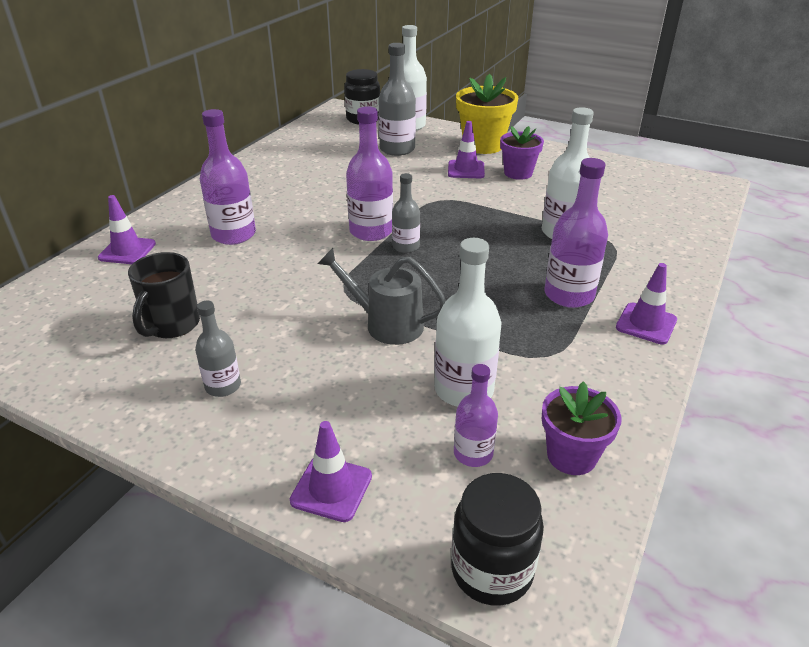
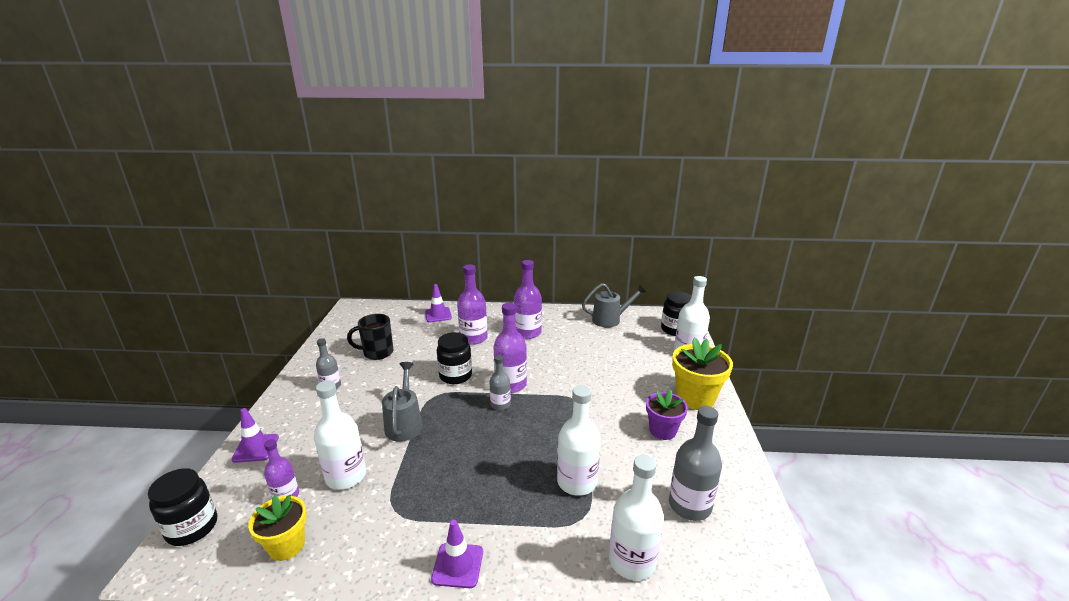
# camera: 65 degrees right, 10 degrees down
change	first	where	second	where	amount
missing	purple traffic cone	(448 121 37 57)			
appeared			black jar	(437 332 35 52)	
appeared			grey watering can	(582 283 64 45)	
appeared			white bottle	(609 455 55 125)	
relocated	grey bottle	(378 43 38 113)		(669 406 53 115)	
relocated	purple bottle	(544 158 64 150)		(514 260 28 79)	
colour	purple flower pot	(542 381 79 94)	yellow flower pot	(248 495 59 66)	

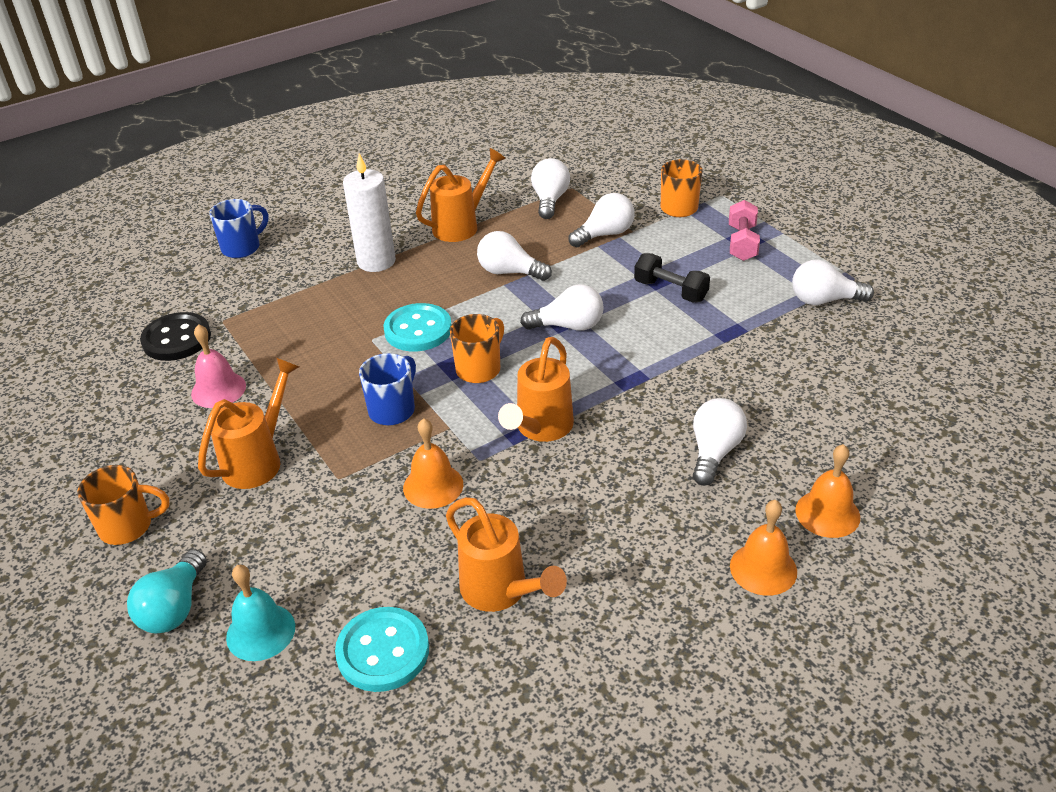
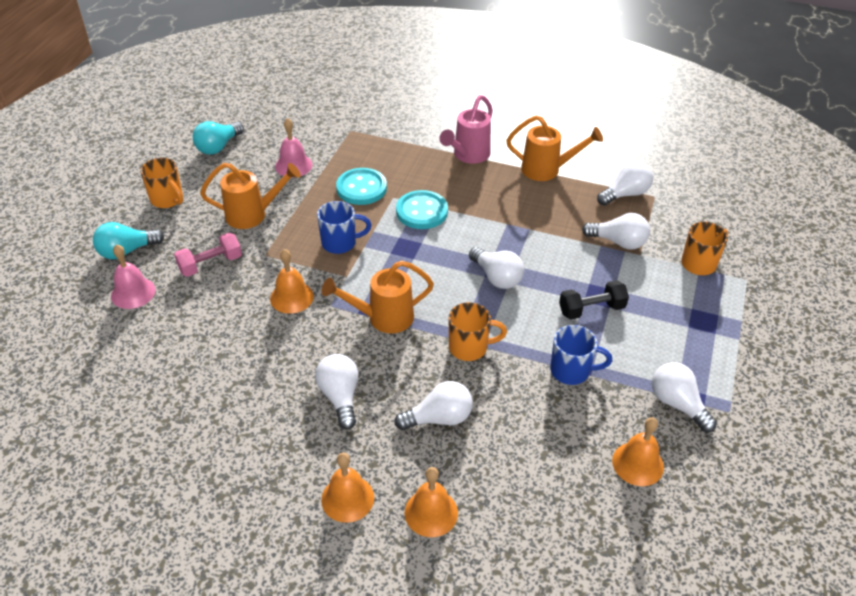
# camera: 50 degrees right, 5 degrees up
change	first	where	second	where	amount
missing	black button	(140 312 71 49)			
missing	orange watering can	(446 497 121 115)			
appeared			turquoise light bulb	(193 121 51 34)	
appeared			orange bell	(612 417 52 69)	
relocated	blue mug	(209 199 59 59)		(550 325 62 60)	
relocated	turquoise button	(335 607 94 85)		(336 168 51 37)	
relocated	orange mug	(450 314 54 69)		(449 302 58 59)	
relocated	white light bulb	(477 231 75 50)		(315 354 43 75)	
relocated	pink dumbbell	(729 200 31 61)		(174 233 68 44)	
exchanged	white candle	(343 153 53 119)	pink watering can	(440 95 53 69)	
colour	turquoise bell	(226 565 69 96)	pink bell	(111 244 45 65)	
spun	black dumbbell	(634 253 76 49)		(559 280 70 40)	75 degrees clockwise

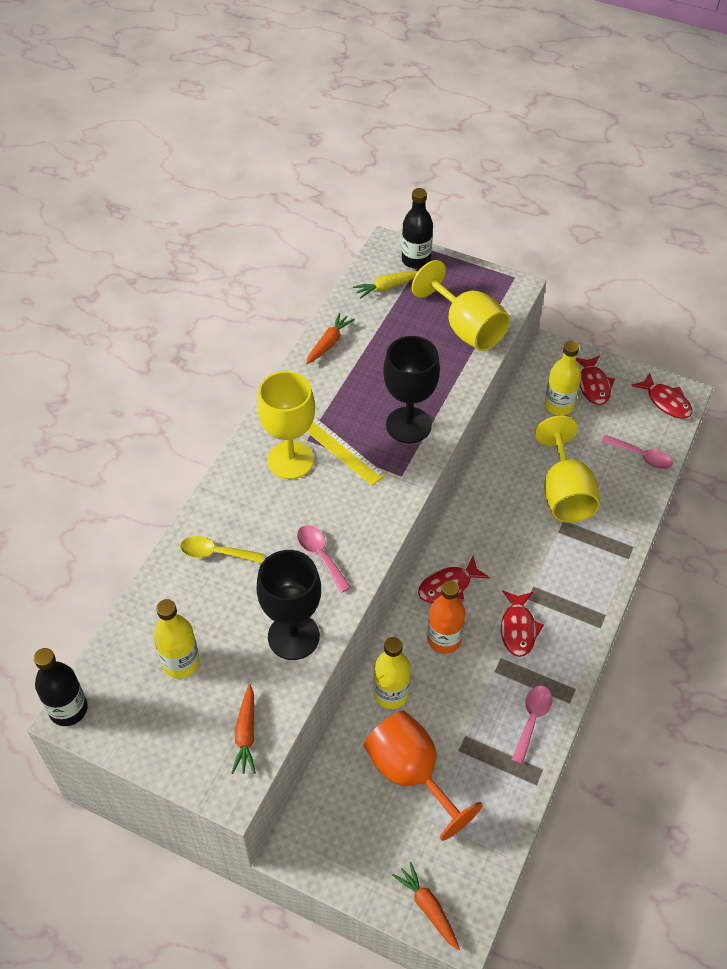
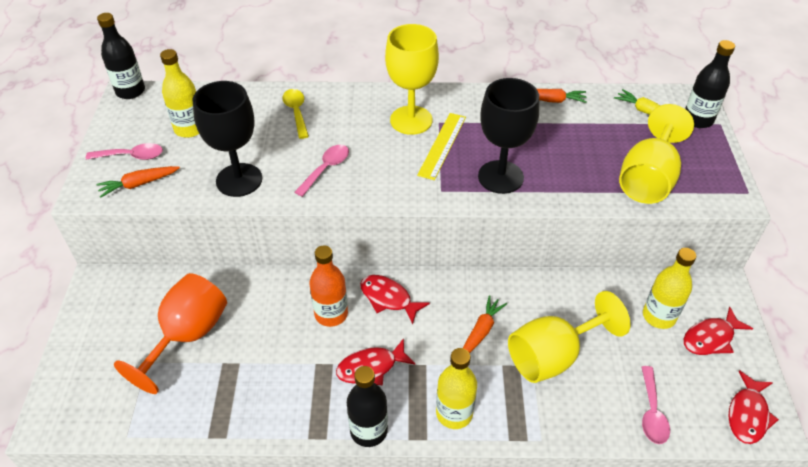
# camera: 65 degrees right, 5 degrees down
change	first	where	second	where	amount
appeared			black bottle	(347 366 41 81)	
relocated	yellow bottle	(373 637 38 72)		(436 348 41 81)	
relocated	orange carrot	(392 862 68 88)		(463 295 44 58)	
relocated	pink spoon	(512 686 40 78)		(86 143 77 17)	

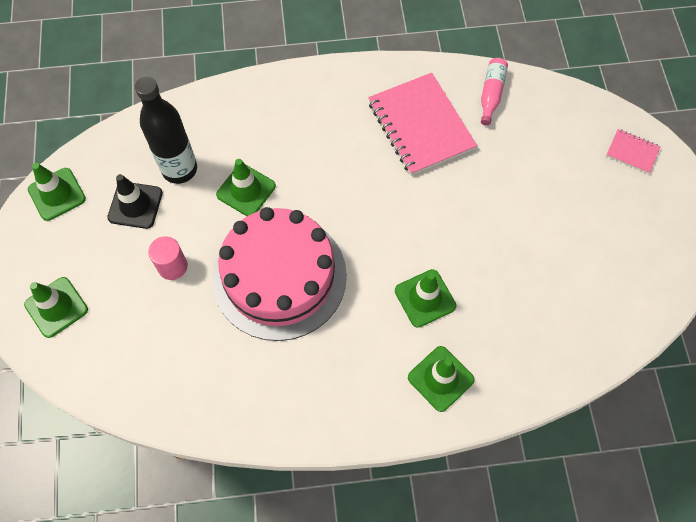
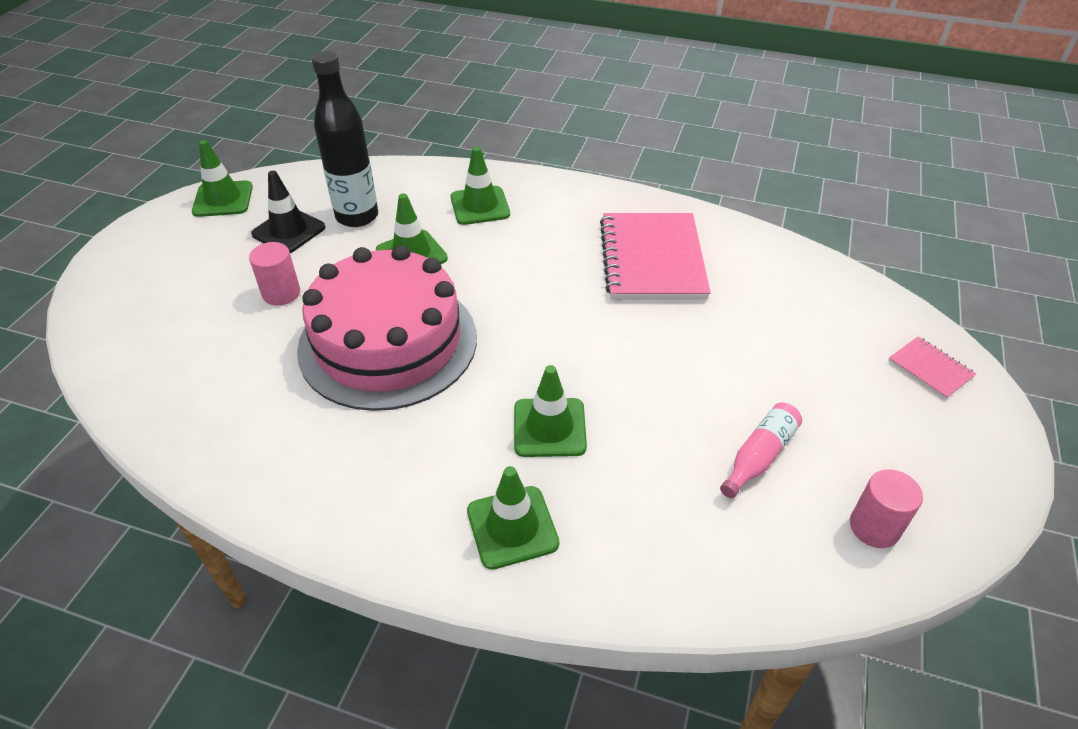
# camera: 25 degrees right, 20 degrees down
change	first	where	second	where	amount
appeared			pink cylinder	(850 469 73 79)	
relocated	green traffic cone	(24 277 64 61)		(451 146 59 79)	
relocated	pink bottle	(481 58 27 68)		(720 403 82 95)	

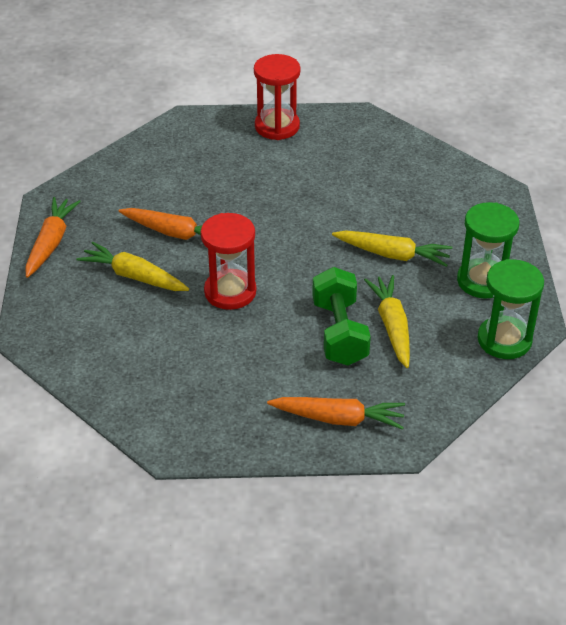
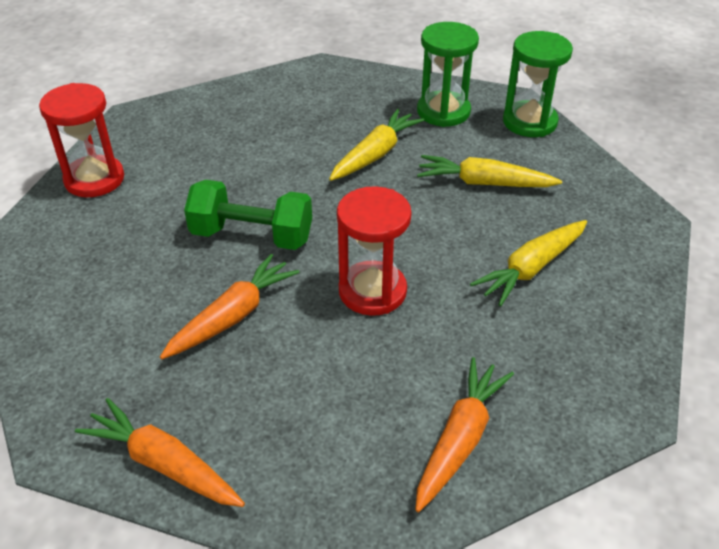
# camera: 70 degrees left, 0 degrees up
change	first	where	second	where	amount
relocated	yellow carrot	(77 242 112 49)		(470 220 117 87)	
relocated	orange carrot	(267 397 138 33)		(415 357 99 155)	
relocated	green dumbbell	(312 267 59 98)		(184 180 128 70)	

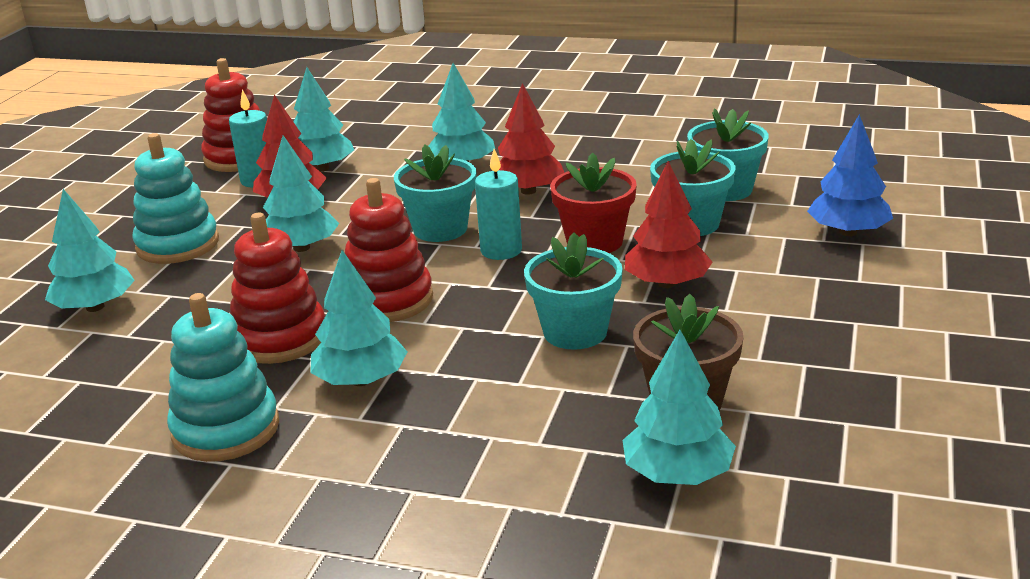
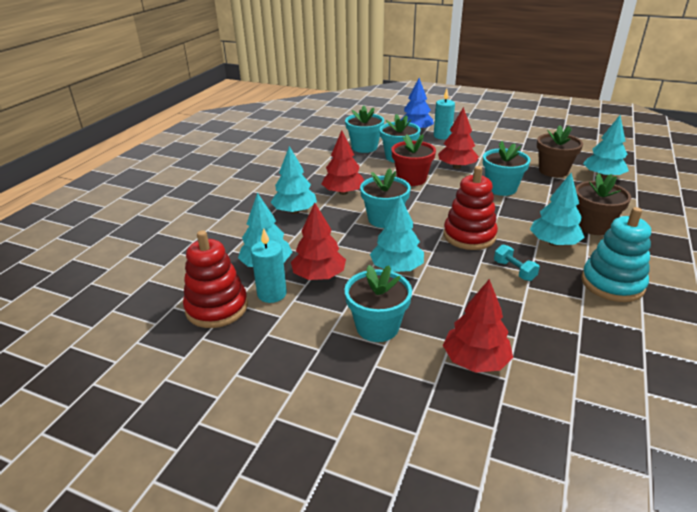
# camera: 85 degrees left, 5 degrees up
change	first	where	second	where	amount
appeared			brown flower pot	(575 173 56 62)	
relocated	turquoise candle	(475 149 47 111)		(434 89 21 51)	
exchanged	turquoise stacking toy	(132 133 87 131)	turquoise flower pot	(345 265 67 77)	
exchanged	red stacking toy	(230 213 95 151)	turquoise dumbbell	(494 244 46 37)	
colour	turquoise tree	(45 189 90 123)	red tree	(443 279 70 94)	

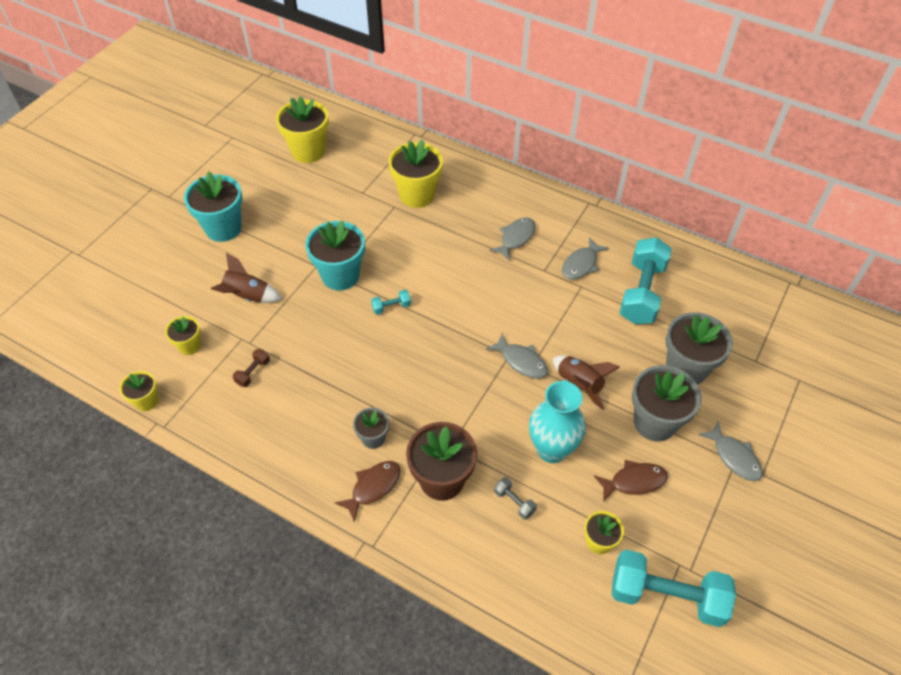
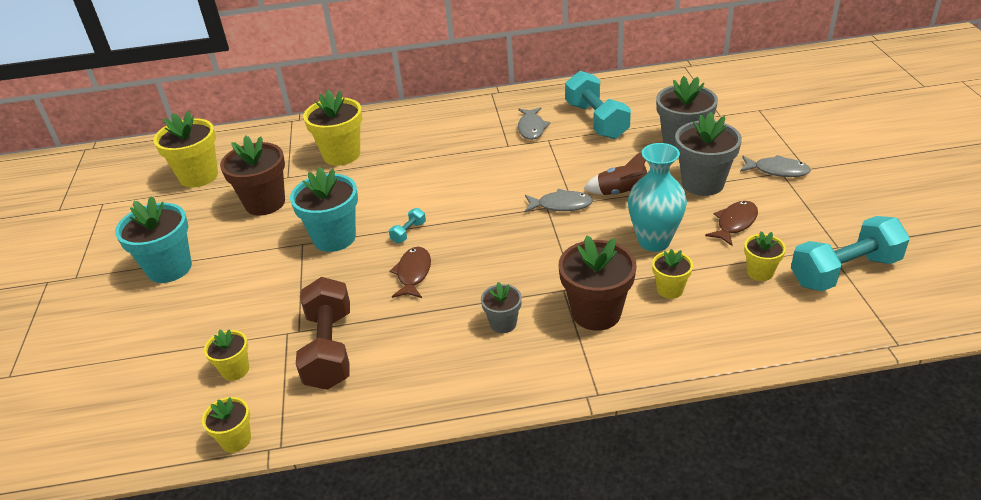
# camera: 35 degrees left, 15 degrees down
change	first	where	second	where	amount
missing	brown rocket	(211 253 71 50)			
missing	grey fish	(489 217 46 44)			
appeared			brown flower pot	(220 136 65 79)	
relocated	brown fish	(334 461 66 61)		(389 247 42 51)	
exchanged	grey dumbbell	(494 477 43 43)	yellow flower pot	(652 249 41 50)	
size	brown dumbbell	(233 349 37 38)		(296 277 54 113)	x2.37

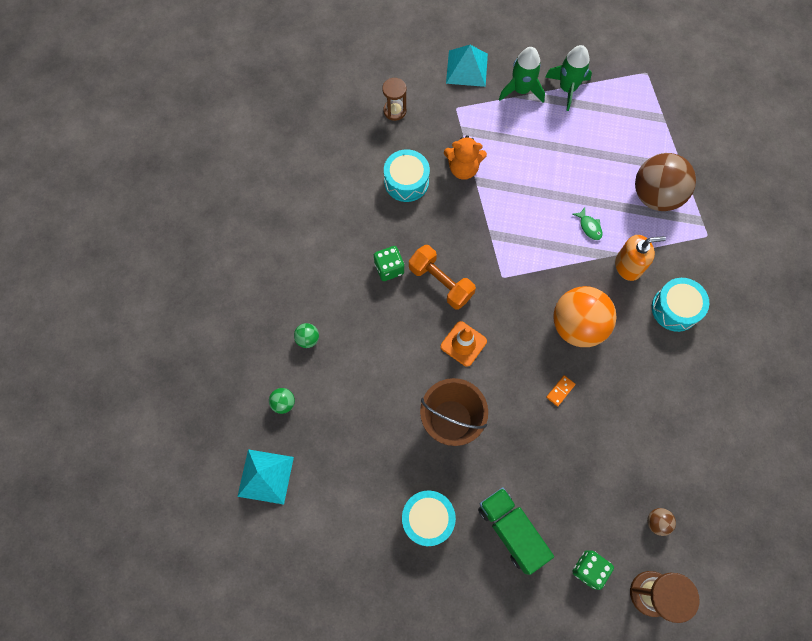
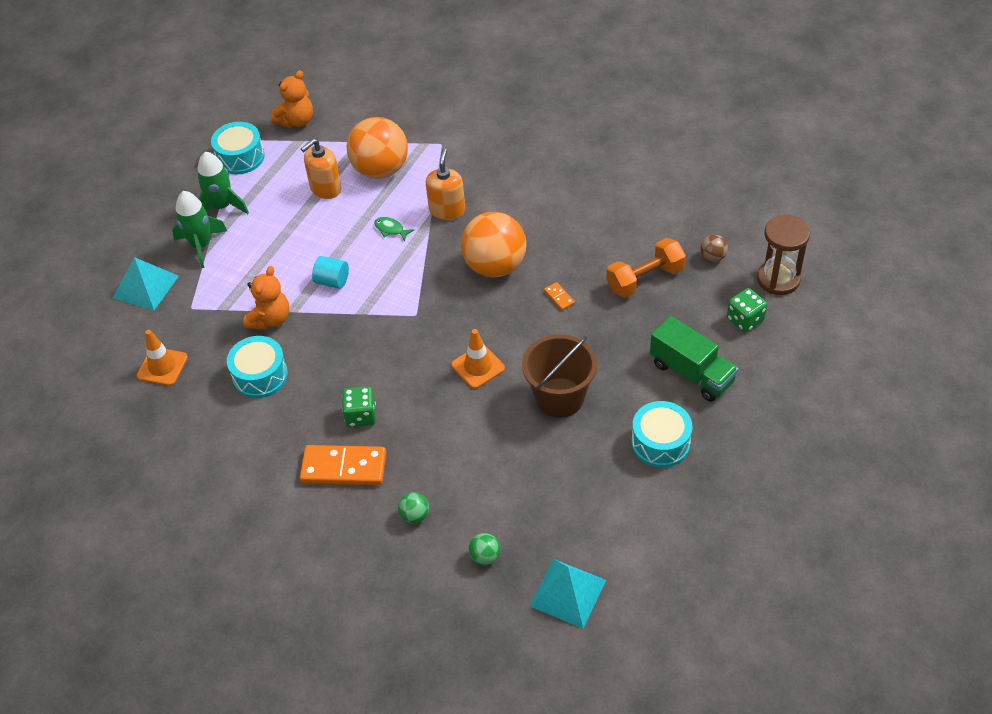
# camera: 70 degrees left, 20 degrees down
change	first	where	second	where	amount
appeared			orange teddy bear	(271 70 42 58)	
appeared			orange domino	(300 445 86 40)	
appeared			orange soap dispenser	(301 139 40 60)	
appeared			turquoise cylinder	(312 256 37 33)	
relocated	orange dumbbell	(409 245 67 65)		(606 238 80 60)	
relocated	turquoise drum	(652 278 57 54)		(211 122 54 52)	
exchanged	brown hourglass	(382 78 25 43)	orange traffic cone	(137 330 51 56)	
colour	brown ball	(635 153 61 58)	orange ball	(347 117 61 62)	
spun	green truck	(478 487 76 88)		(650 316 88 86)	120 degrees counterclockwise
spun	green fish	(573 208 30 32)		(374 217 40 25)	135 degrees counterclockwise

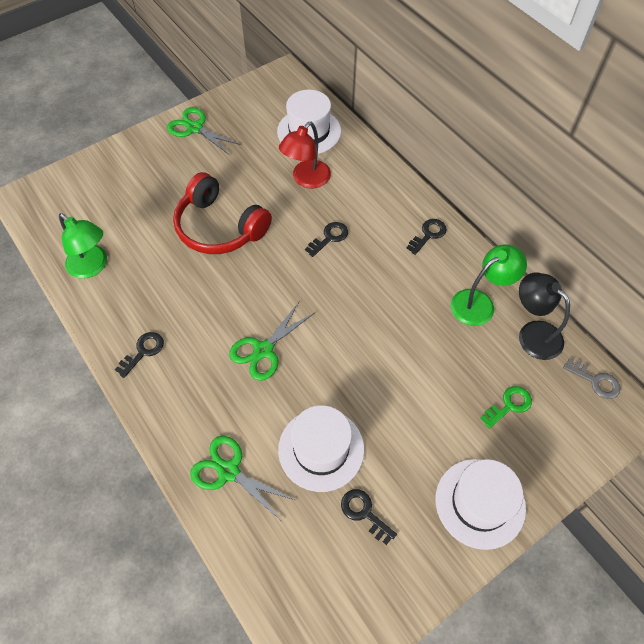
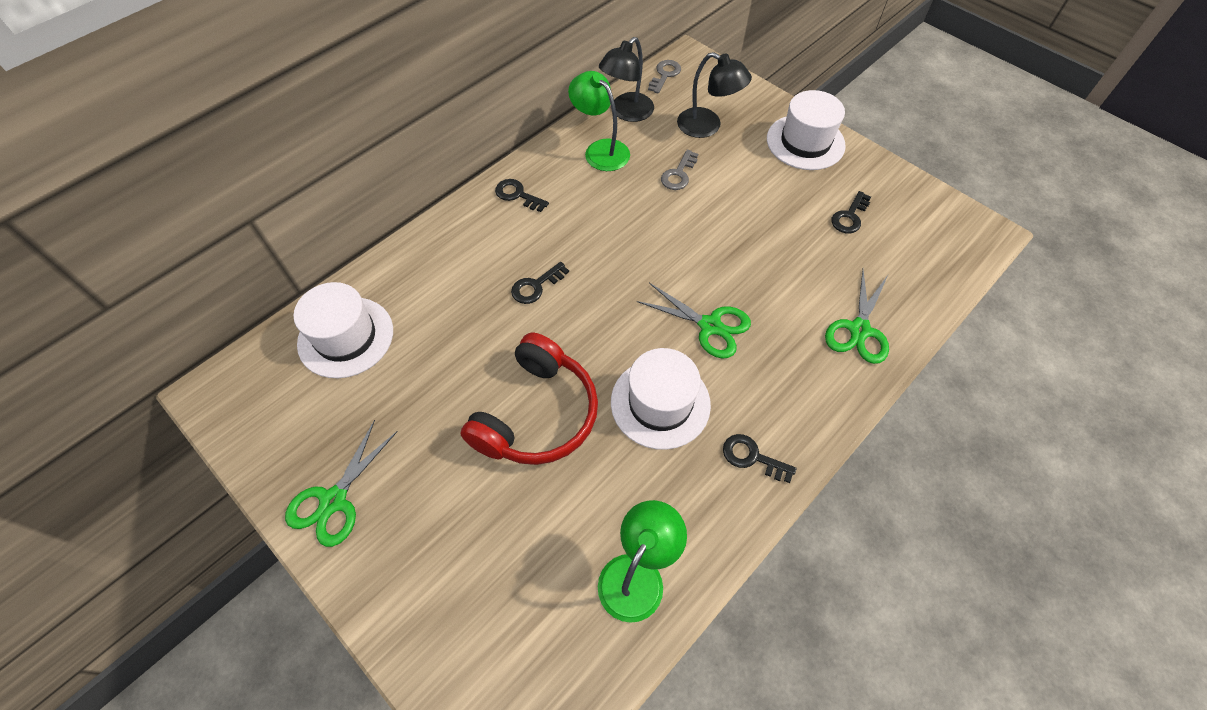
# camera: 100 degrees left, 0 degrees up
change	first	where	second	where	amount
missing	red lamp	(279 122 52 66)			
appeared			grey key	(661 150 37 40)	
relocated	white hat	(278 405 86 87)		(611 348 100 102)	
exchanged	green key	(481 386 51 43)	black lamp	(677 52 75 86)	
spun	black key	(305 222 43 35)		(511 262 58 42)	75 degrees counterclockwise

